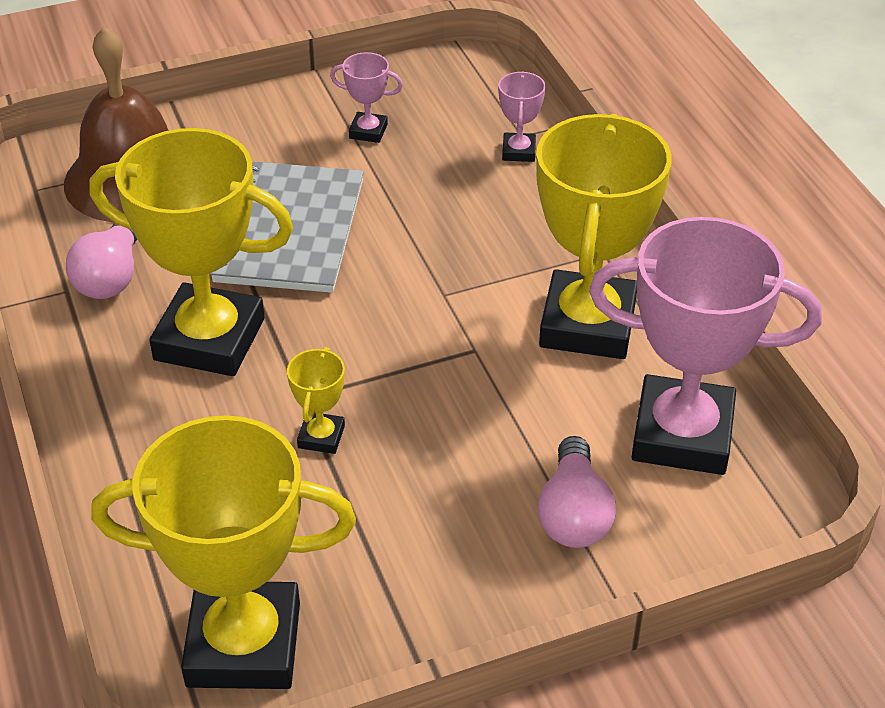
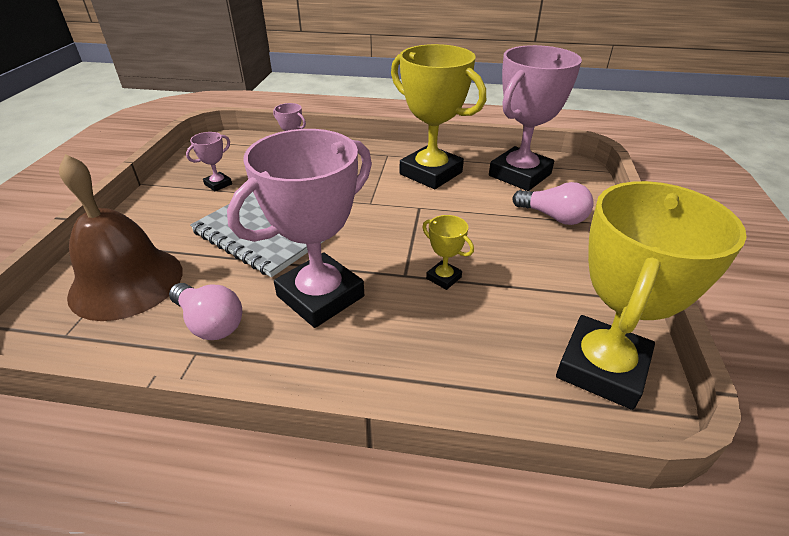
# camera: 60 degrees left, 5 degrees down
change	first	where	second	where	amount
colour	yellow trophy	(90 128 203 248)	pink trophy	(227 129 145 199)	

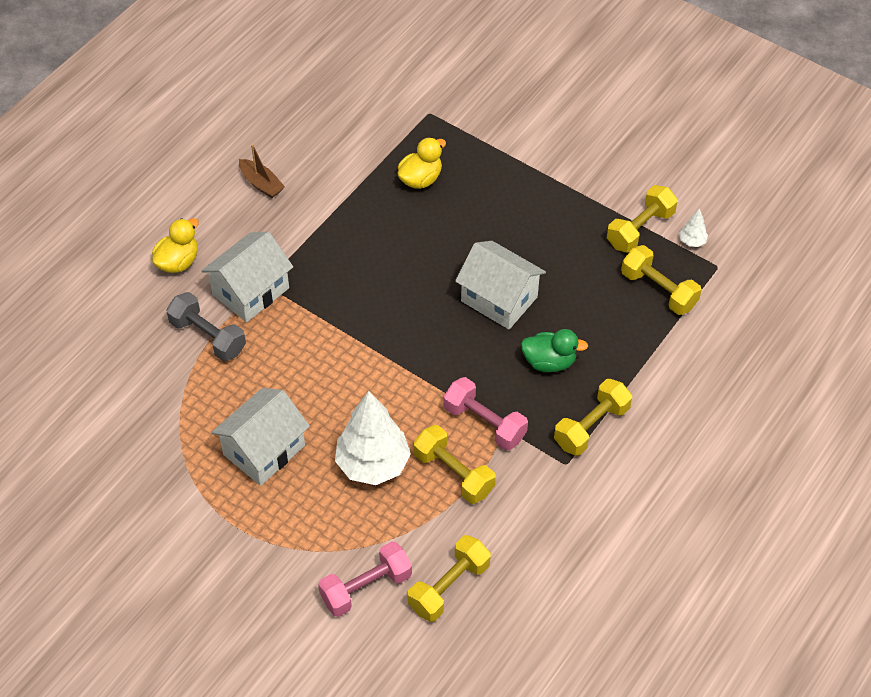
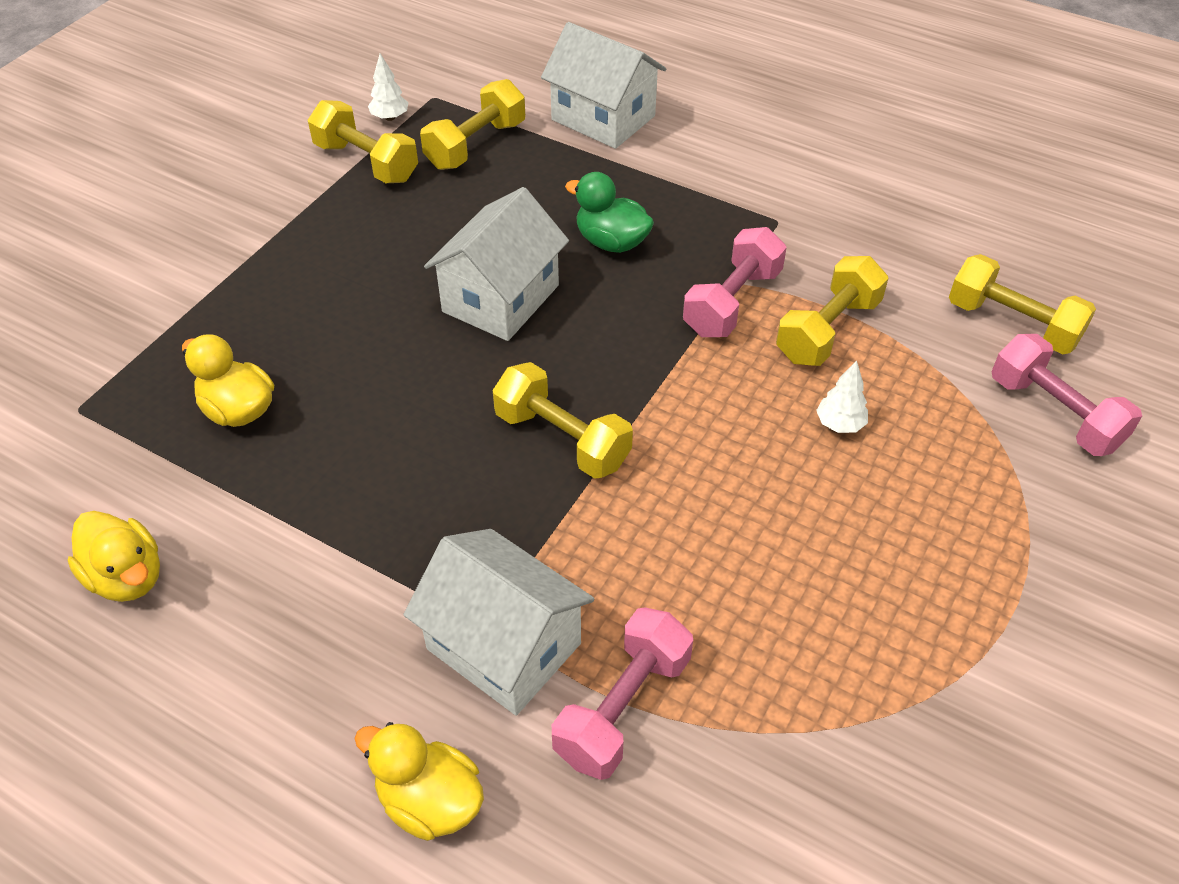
# camera: 95 degrees left, 5 degrees down
change	first	where	second	where	amount
missing	brown boat	(239 144 46 54)			
appeared			yellow duck	(68 511 92 91)	
relocated	white house	(211 388 99 98)		(541 22 125 127)	
relocated	yellow dumbbell	(554 379 78 77)		(493 362 140 117)	
colour	grey dumbbell	(166 292 80 69)	pink dumbbell	(552 607 141 173)	
spun	green duck	(521 329 67 43)		(565 172 89 81)	60 degrees counterclockwise
size	white tree	(335 391 76 94)		(816 361 52 72)	x0.42

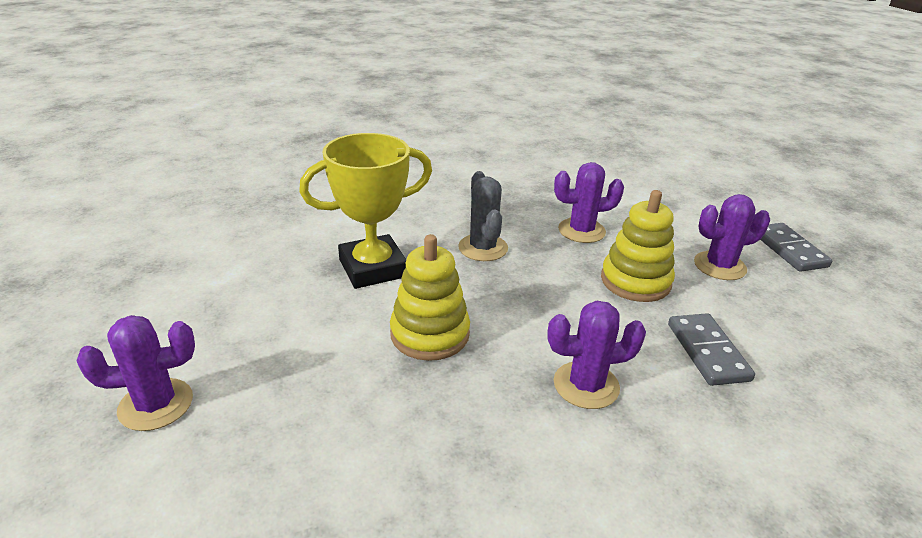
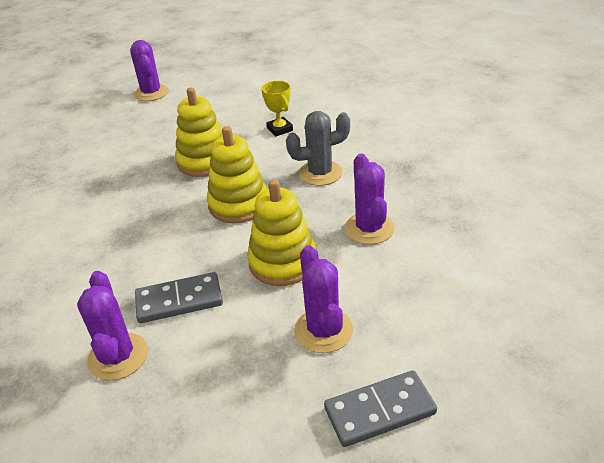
# camera: 90 degrees right, 5 degrees up
change	first	where	second	where	amount
appeared			yellow stacking toy	(207 126 60 97)	
relocated	purple cactus	(547 301 99 108)		(77 271 71 110)	
size	yellow trophy	(299 133 133 156)		(261 81 32 55)	x0.48

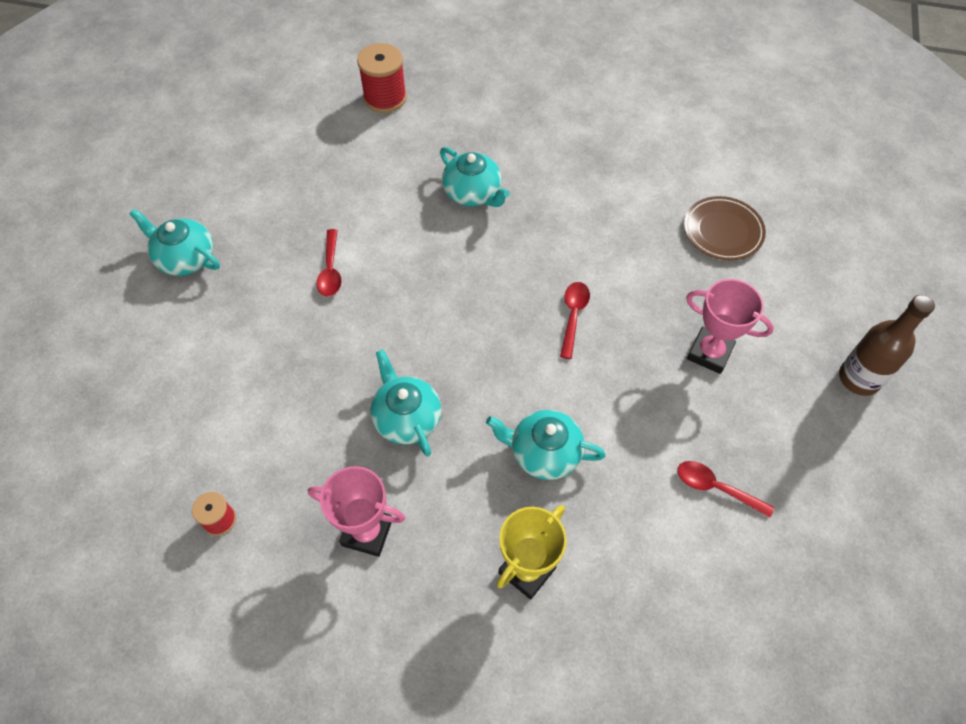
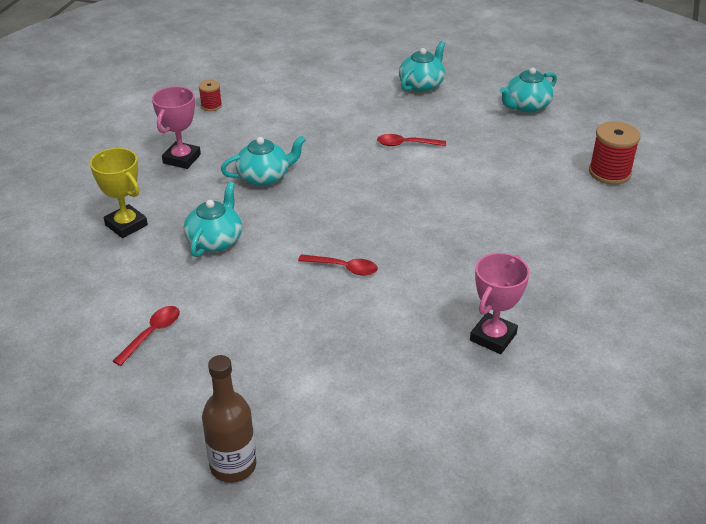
# camera: 95 degrees right, 20 degrees down
change	first	where	second	where	amount
missing	brown plate	(684 196 82 64)			
relocated	turquoise teapot	(440 147 70 60)		(499 67 58 46)	
relocated	pink trophy	(686 279 88 95)		(470 253 60 101)	

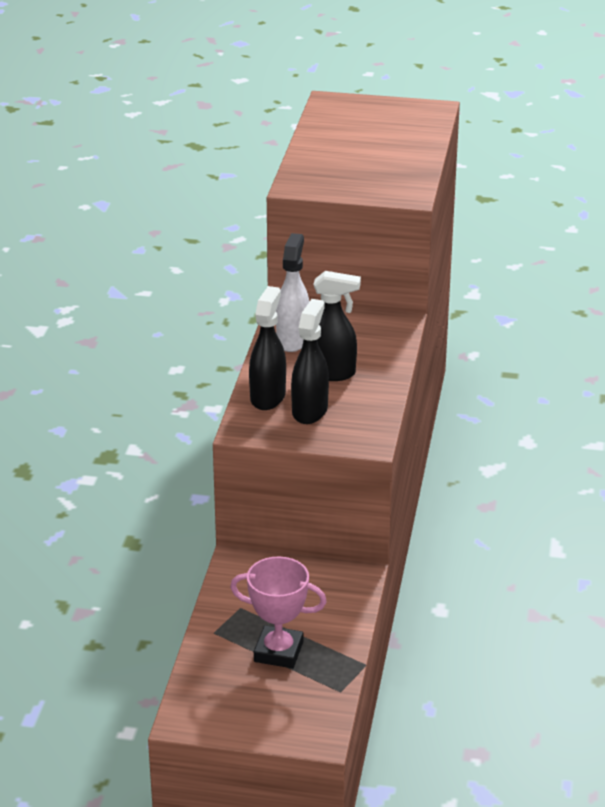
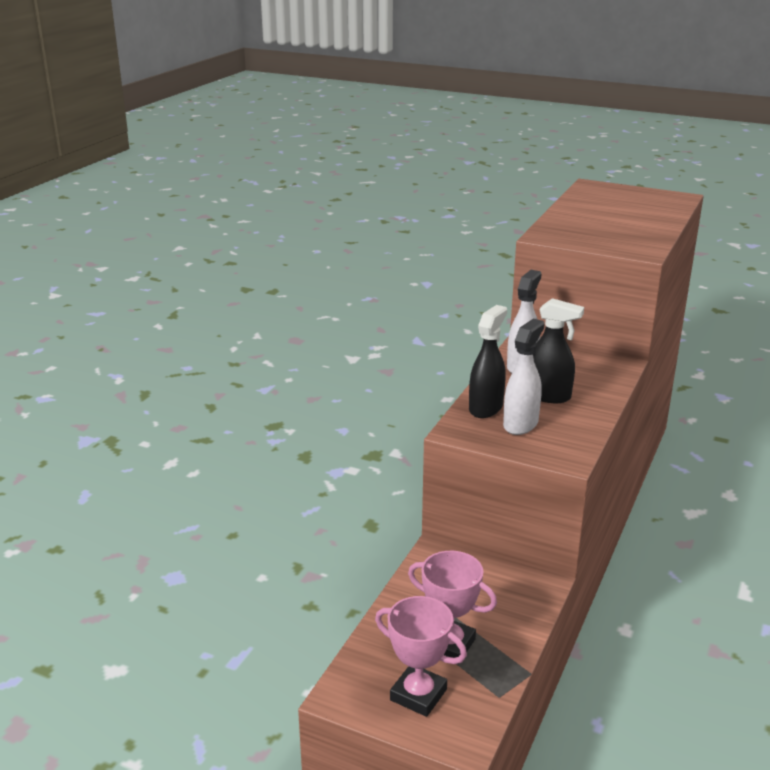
# camera: 15 degrees right, 5 degrees down
change	first	where	second	where	amount
appeared			pink trophy	(375 596 92 121)	
colour	black spray bottle	(291 299 38 125)	white spray bottle	(503 319 41 116)	

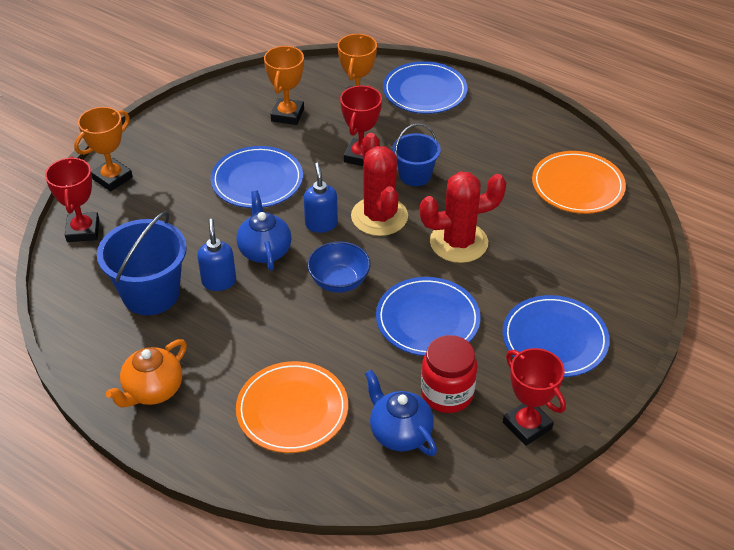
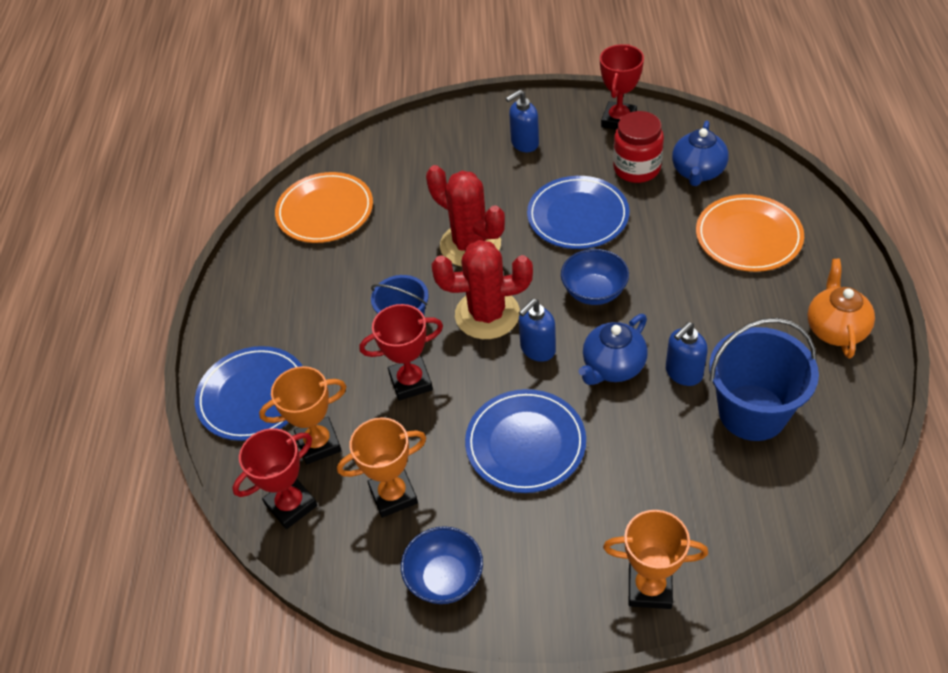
# camera: 120 degrees left, 5 degrees up
change	first	where	second	where	amount
appeared			blue bowl	(401 526 82 78)	
relocated	red trophy	(45 157 54 85)		(232 428 85 101)	
exchanged	blue plate	(503 295 107 82)	blue soap dispenser	(506 89 33 63)	
spun	orange teapot	(106 339 81 68)		(807 259 68 99)	90 degrees counterclockwise
spun	red cactus	(351 133 57 103)		(432 240 101 99)	45 degrees clockwise

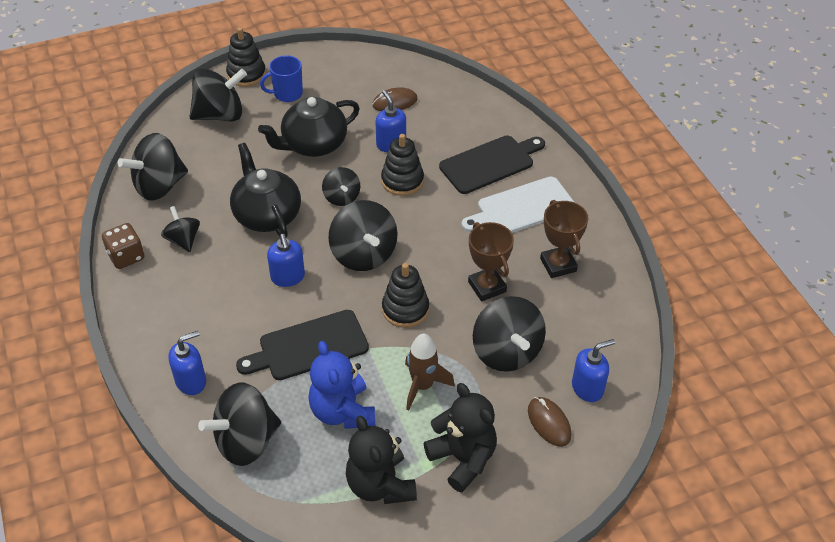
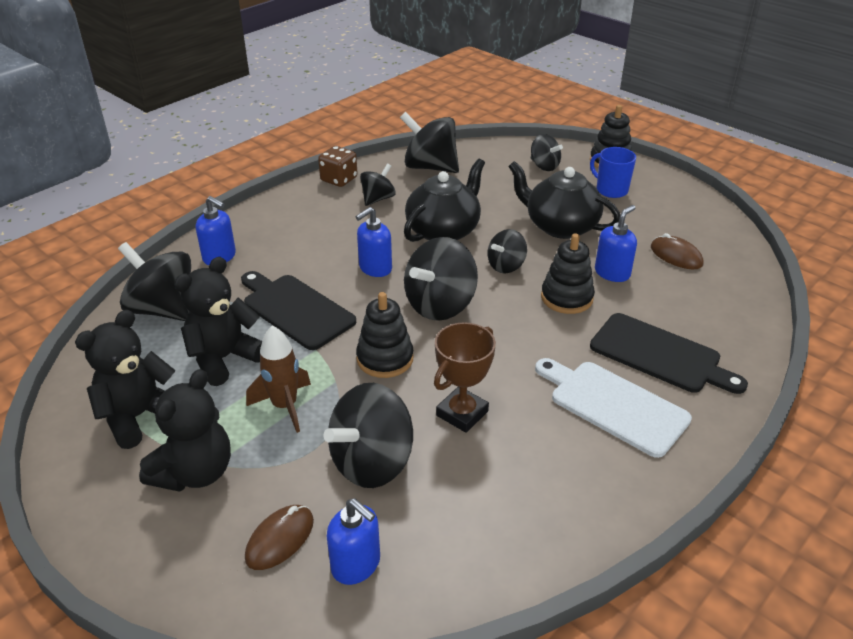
# camera: 65 degrees right, 10 degrees down
change	first	where	second	where	amount
missing	brown trophy	(540 200 49 78)			
colour	blue teddy bear	(308 341 67 88)	black teddy bear	(174 257 88 129)	
size	black spinning top	(190 68 57 54)		(531 134 32 37)	x0.57

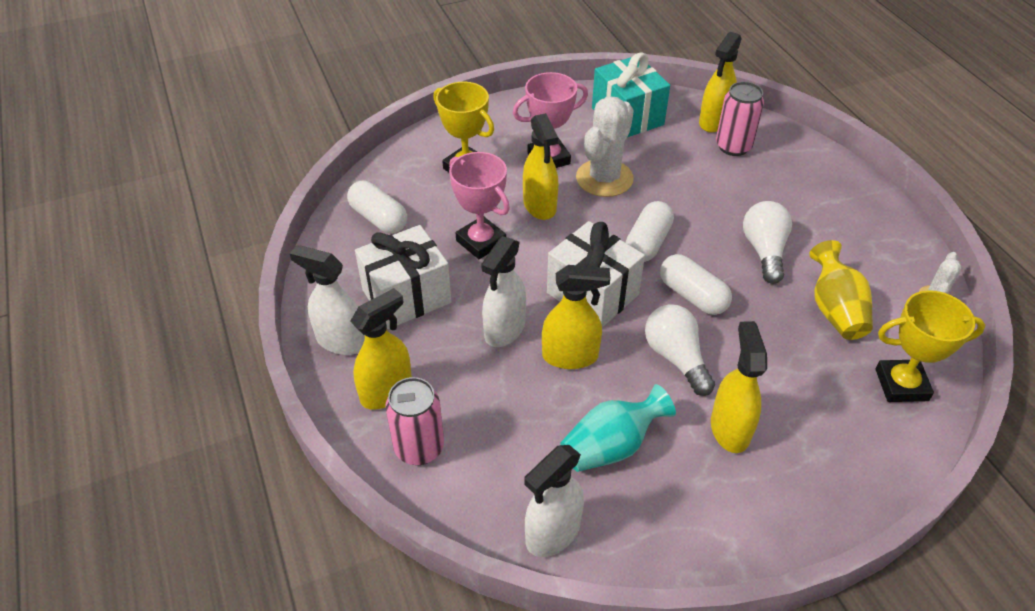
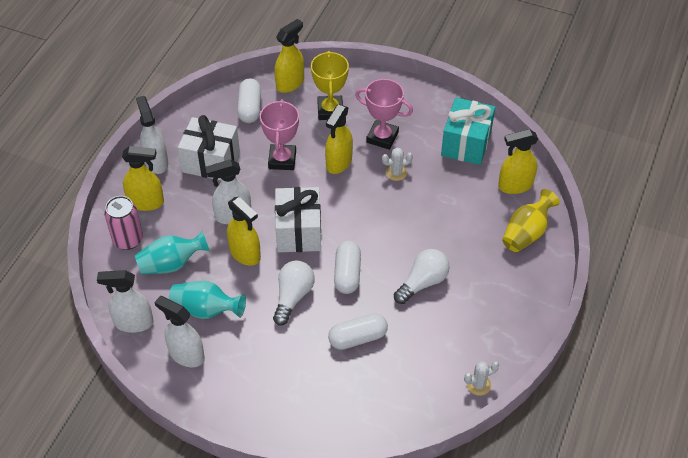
# camera: 45 degrees right, 5 degrees up
change	first	where	second	where	amount
missing	pink can	(716 82 48 74)			
missing	yellow trophy	(875 290 111 112)			
appeared			turquoise vase	(135 231 75 44)	
appeared			white spray bottle	(155 296 50 71)	
relocated	white capsule	(625 201 49 61)		(328 313 60 37)	
relocated	yellow spray bottle	(711 321 56 132)		(274 19 30 74)	
relocated	yellow vase	(809 240 64 100)		(502 189 58 63)	
size	white cactus	(576 96 58 101)		(382 148 31 33)	x0.49

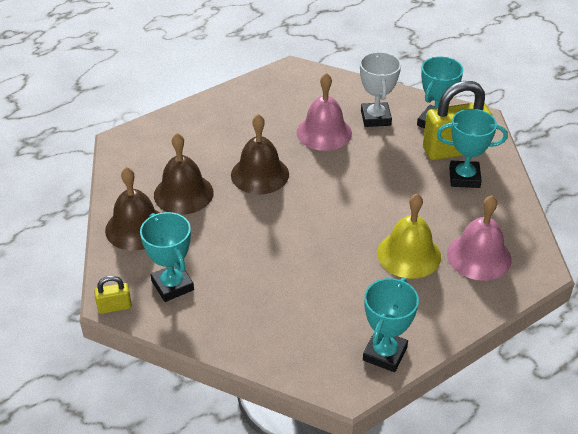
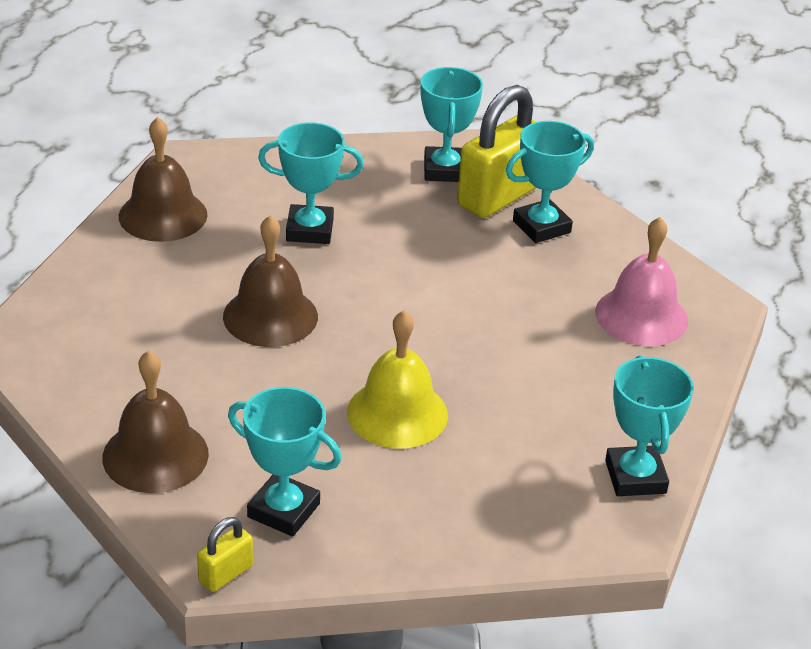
# camera: 35 degrees left, 5 degrees down
change	first	where	second	where	amount
missing	white trophy	(360 52 41 75)			
relocated	brown bell	(154 133 59 82)		(119 117 89 125)	
relocated	yellow bell	(377 194 64 85)		(347 311 101 138)	
exchanged	pink bell	(297 73 55 78)	turquoise trophy	(258 122 106 122)	

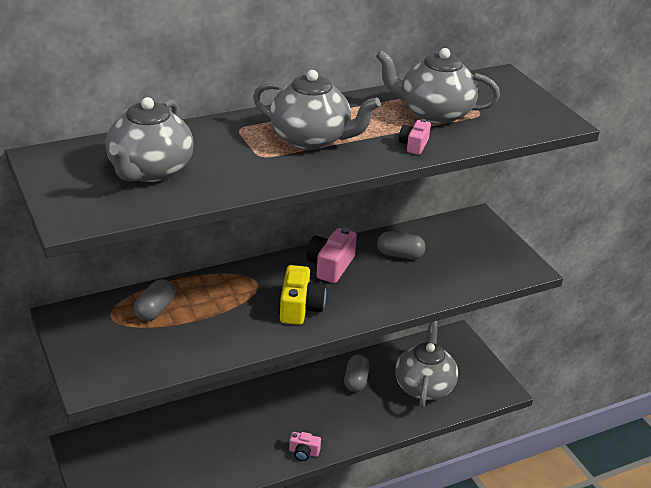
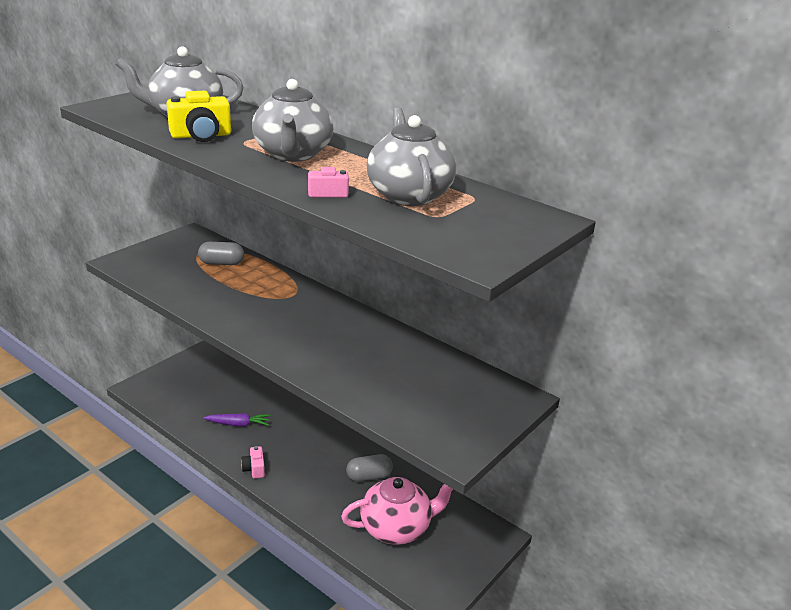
# camera: 65 degrees right, 5 degrees down
change	first	where	second	where	amount
missing	pink camera	(306 227 51 56)			
missing	grey capsule	(377 231 49 29)			
appeared			purple carrot	(204 413 67 14)	
relocated	yellow camera	(280 265 46 60)		(166 91 65 51)	
colour	grey teapot	(395 321 63 87)	pink teapot	(341 477 112 68)	

